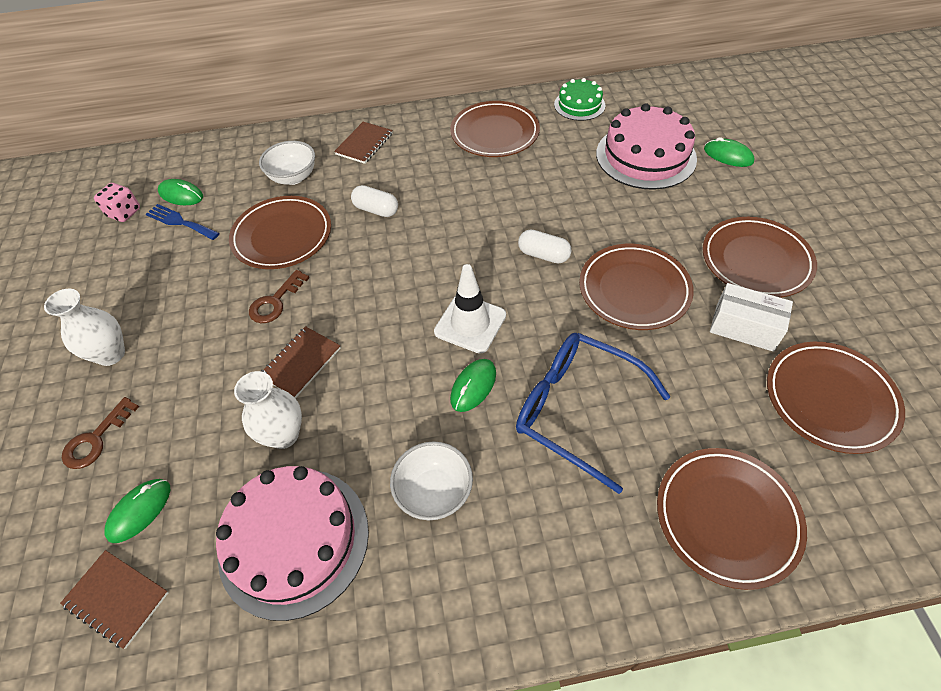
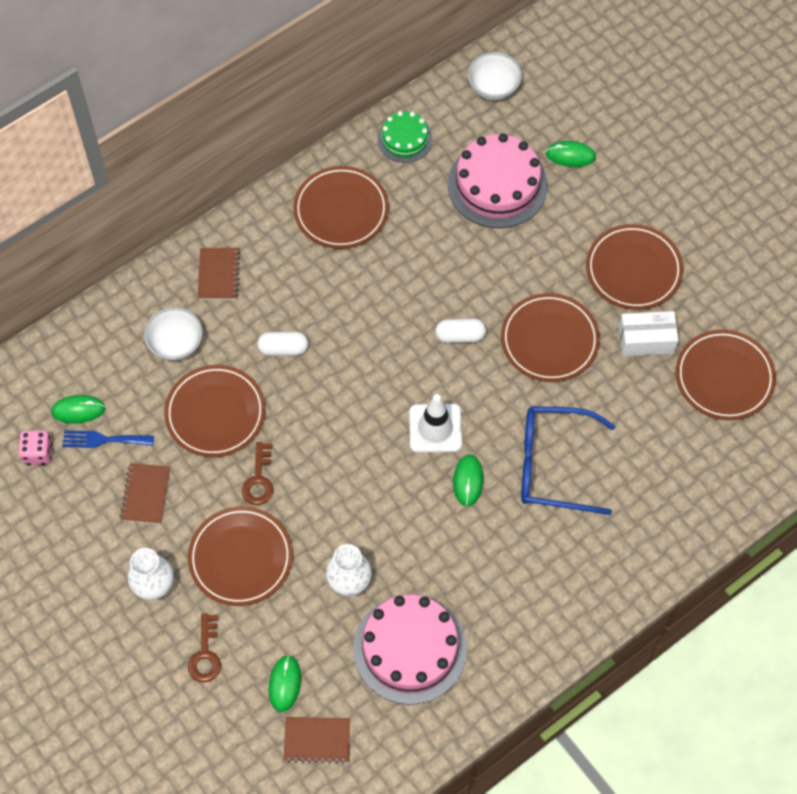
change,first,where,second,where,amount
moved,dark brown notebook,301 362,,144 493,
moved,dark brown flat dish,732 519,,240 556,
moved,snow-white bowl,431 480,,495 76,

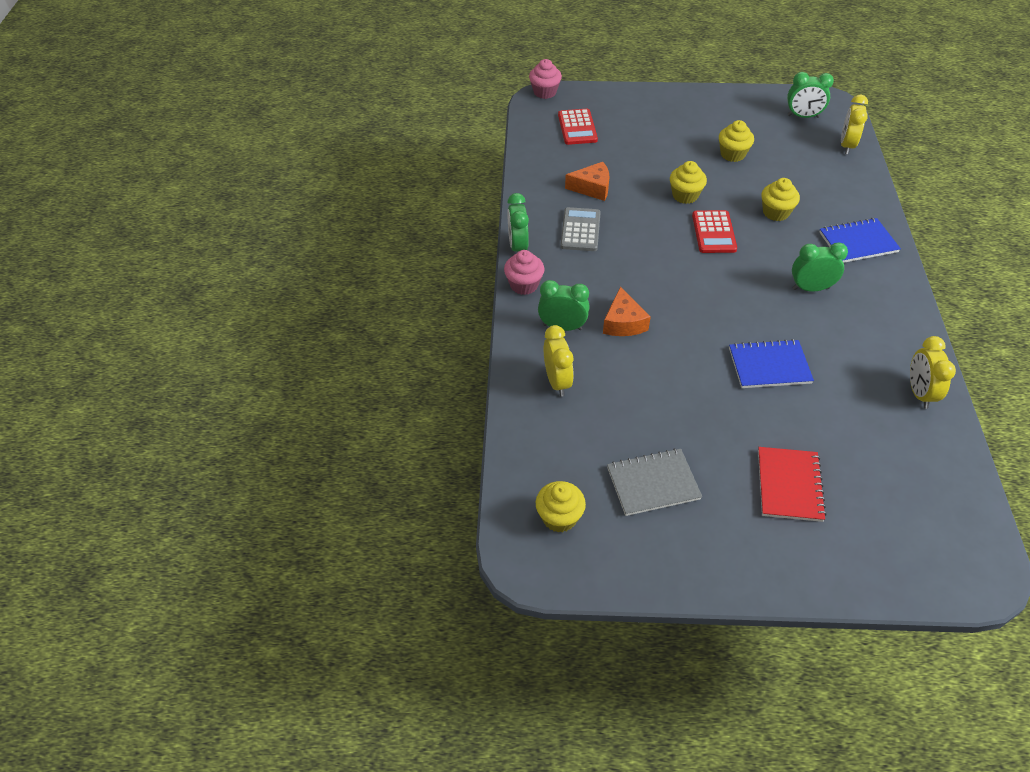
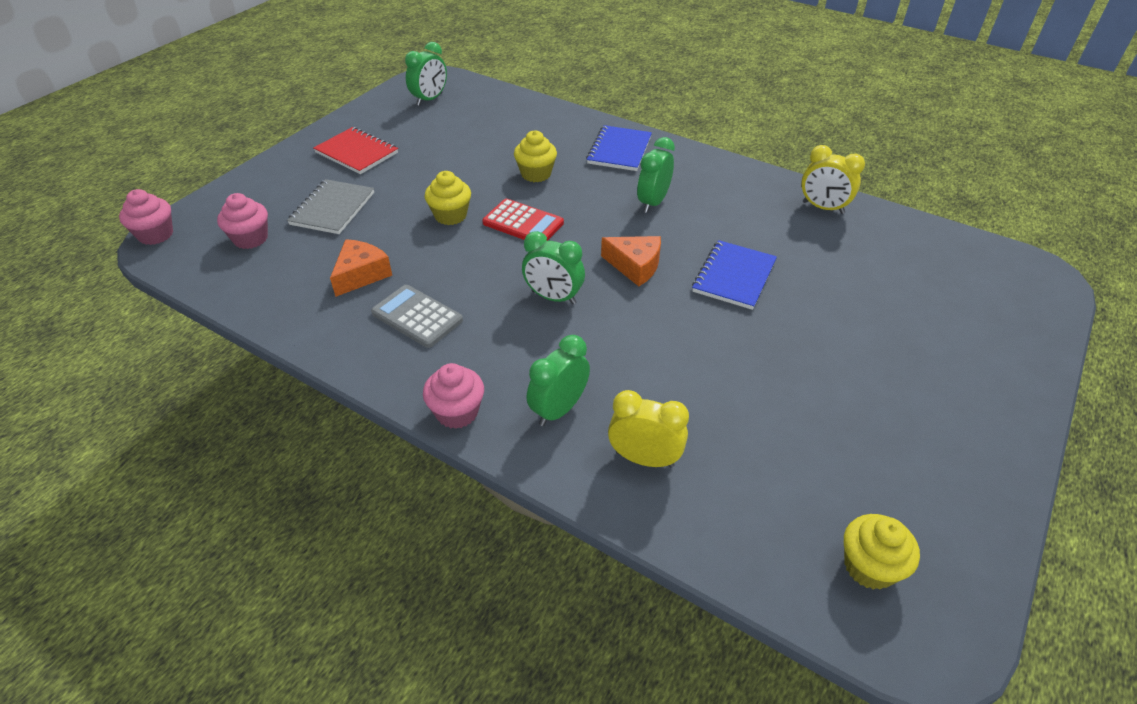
change,first,where,second,where,amount
replaced,red calculator,578 127,rose-pink muffin,242 221,
moved,gray notebook,654 482,,330 206,
moved,red notebook,792 484,,356 150,
moved,green alarm clock,518 223,,553 267,
moved,bright orange cheese wedge,627 311,,631 261,
removed,bright yellow muffin,736 141,,,
removed,bright yellow alarm clock,854 124,,,

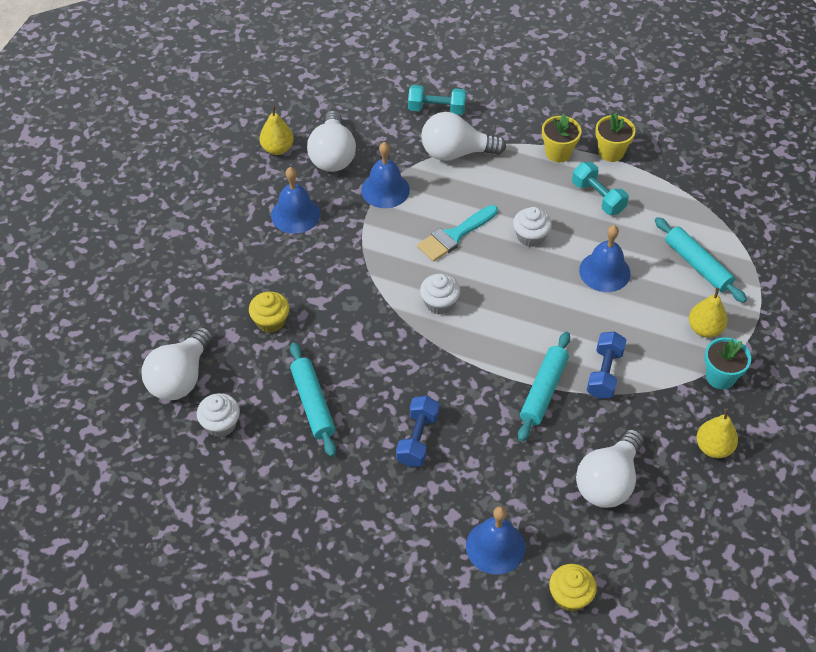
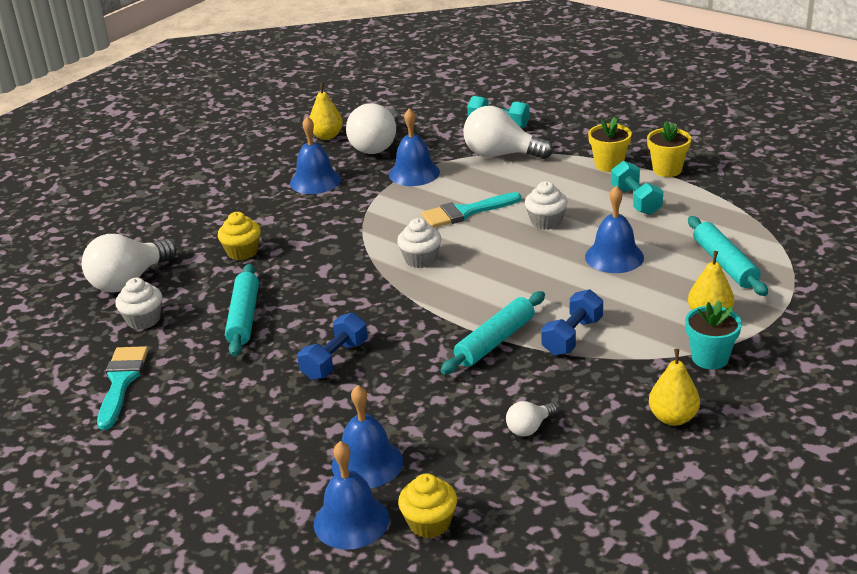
change,first,where,second,where,amount
added,,,aqua brush,122 388,
added,,,blue school bell,351 495,
resized,snow-white bulb,610 468,,531 418,x0.49

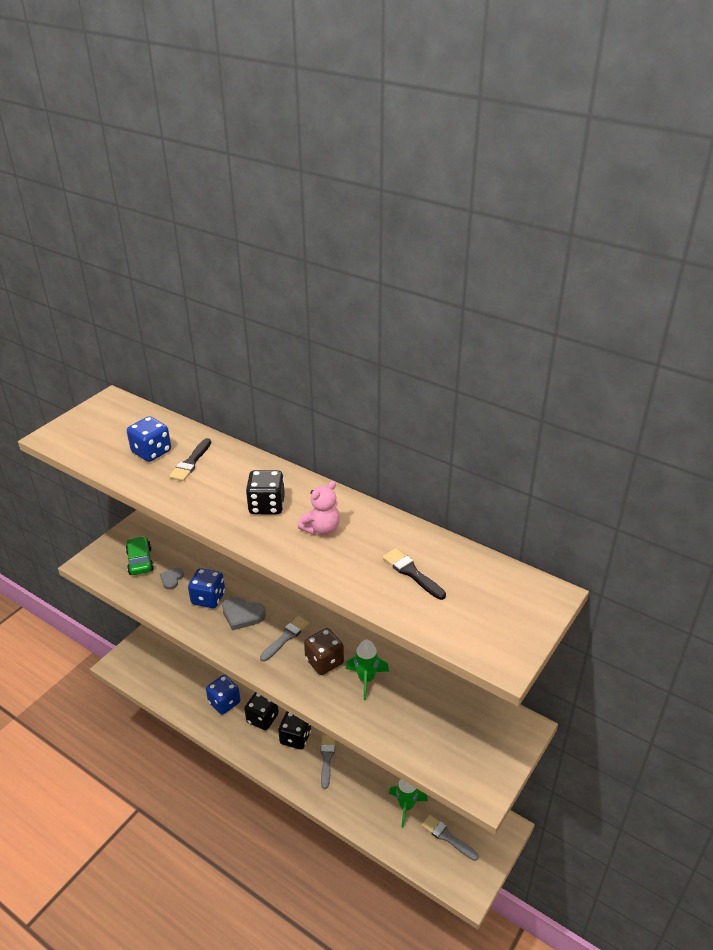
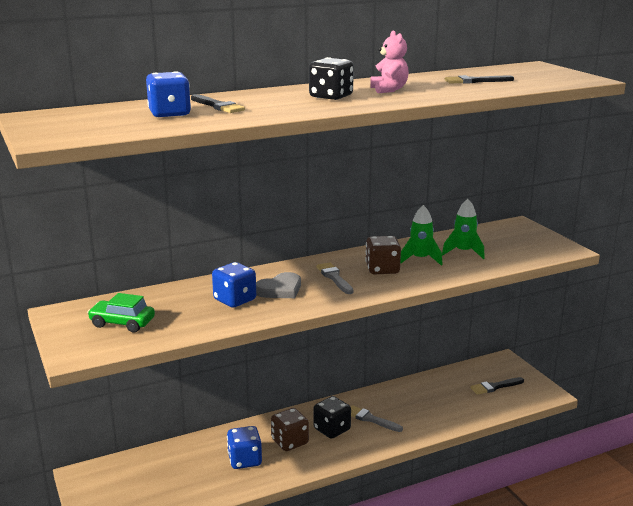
change,first,where,second,where,amount
recoloured,jet-black game die,261 711,dark brown game die,290 429,
moved,green rocket,408 803,,463 229,
recoloured,gray brush,450 838,jet-black brush,497 386,
removed,gray love heart,172 579,,,

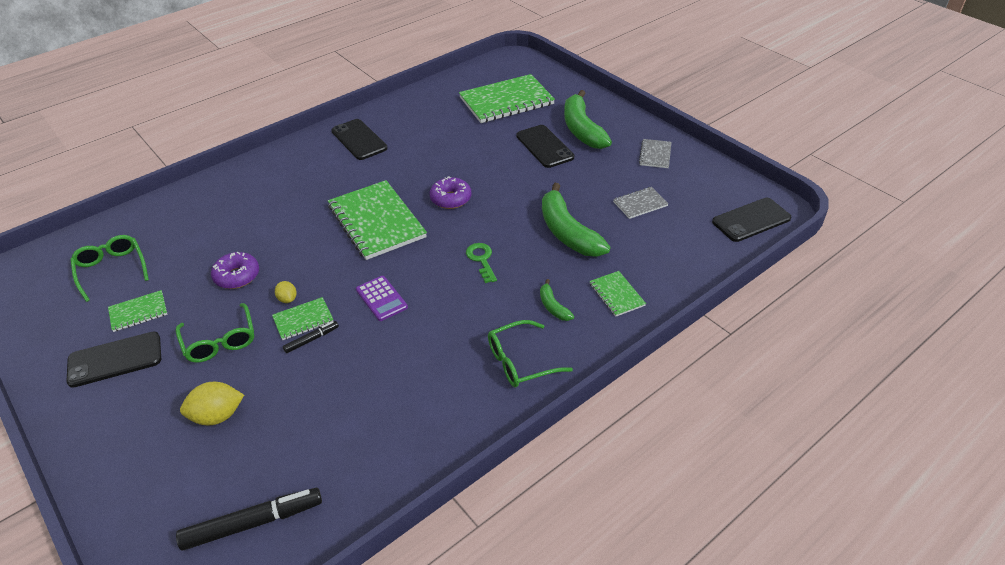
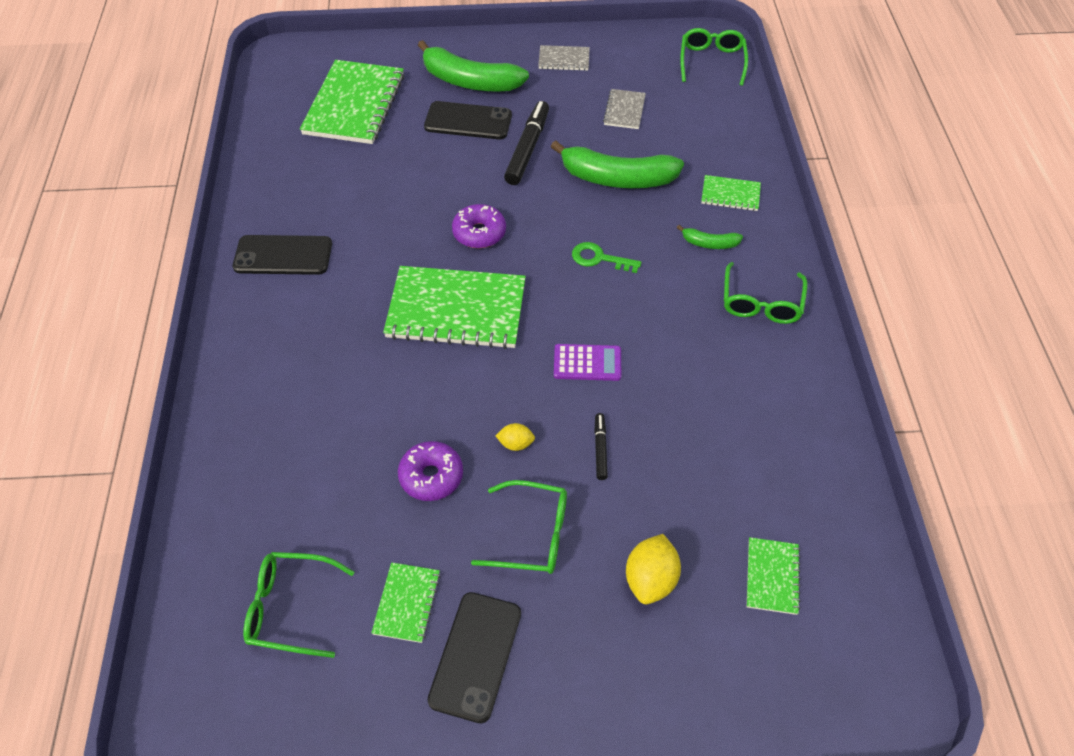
change,first,where,second,where,amount
moved,jet-black marker,249 519,,526 143,
turned,gray notebook,655 153,,564 58,45 degrees counterclockwise
replaced,jet-black phone,751 220,green eyeglasses,714 57,
moved,green notebook,303 318,,773 576,

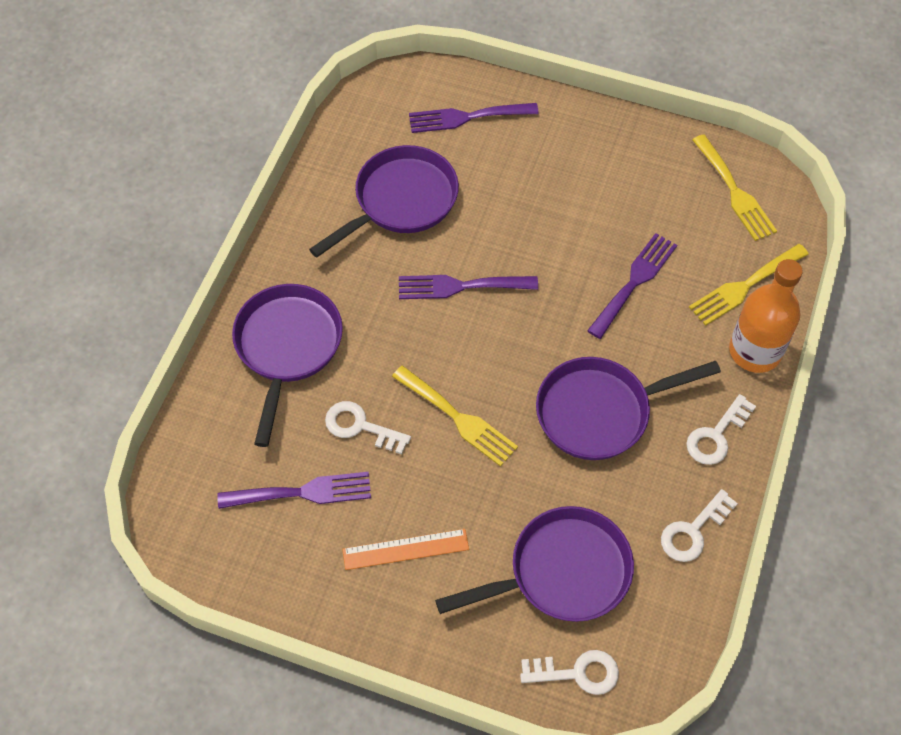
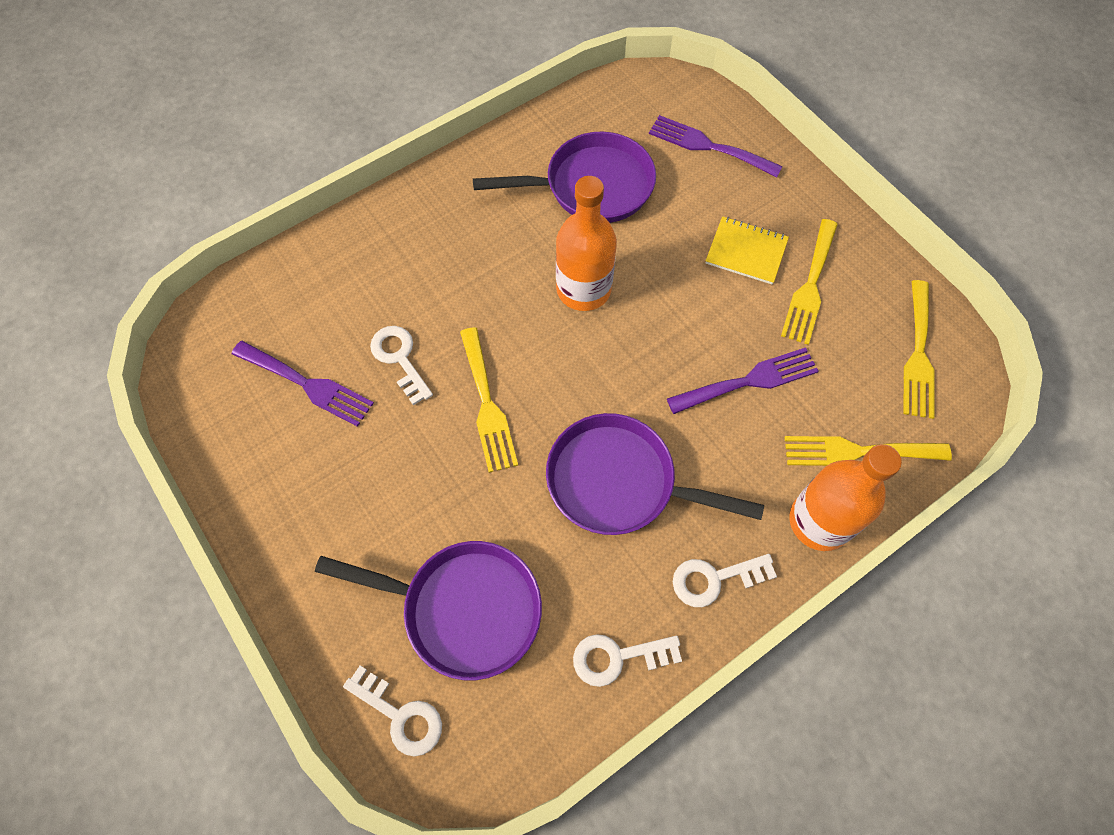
change,first,where,second,where,amount
replaced,purple table fork,468 287,bright orange drink bottle,586 243,
added,,,bright yellow notebook,747 250,
added,,,bright yellow table fork,809 282,
removed,purple pan,287 365,,,
removed,bright orange ruler,405 549,,,

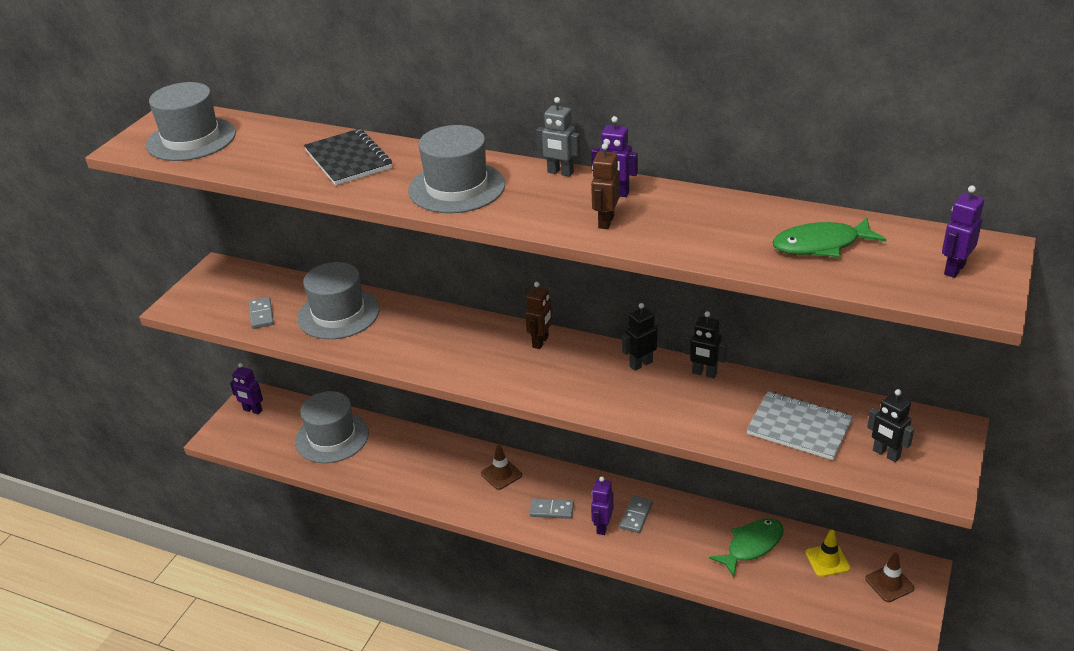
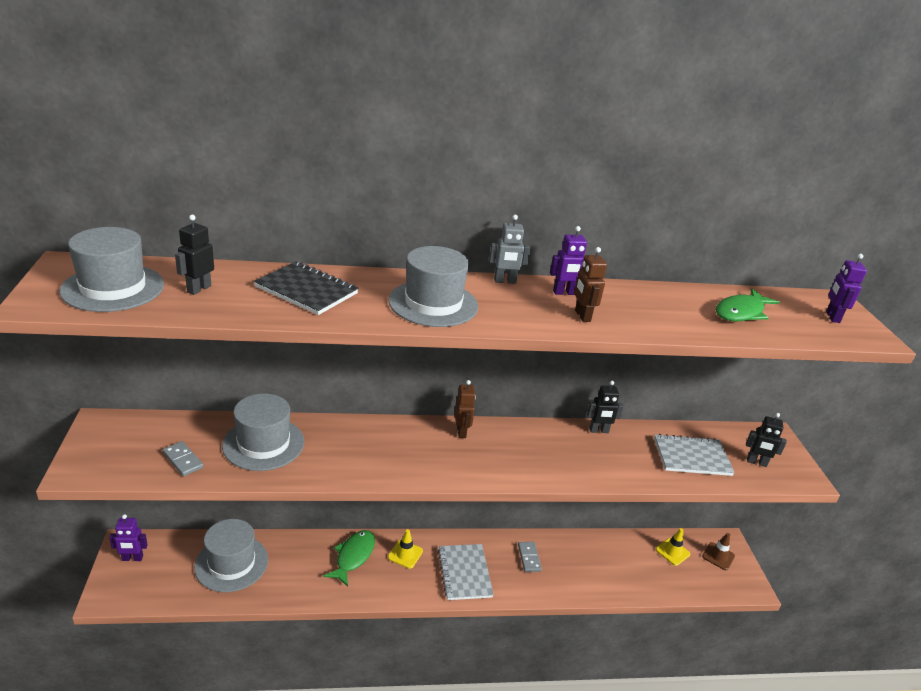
change,first,where,second,where,amount
moved,jet-black toy robot,640 337,,194 255,
moved,green fish,746 547,,349 558,
recoloured,dark brown safety cone,501 467,bright yellow safety cone,405 549,
replaced,gray domino tile,551 508,gray notebook,466 572,
removed,purple toy robot,602 506,,,

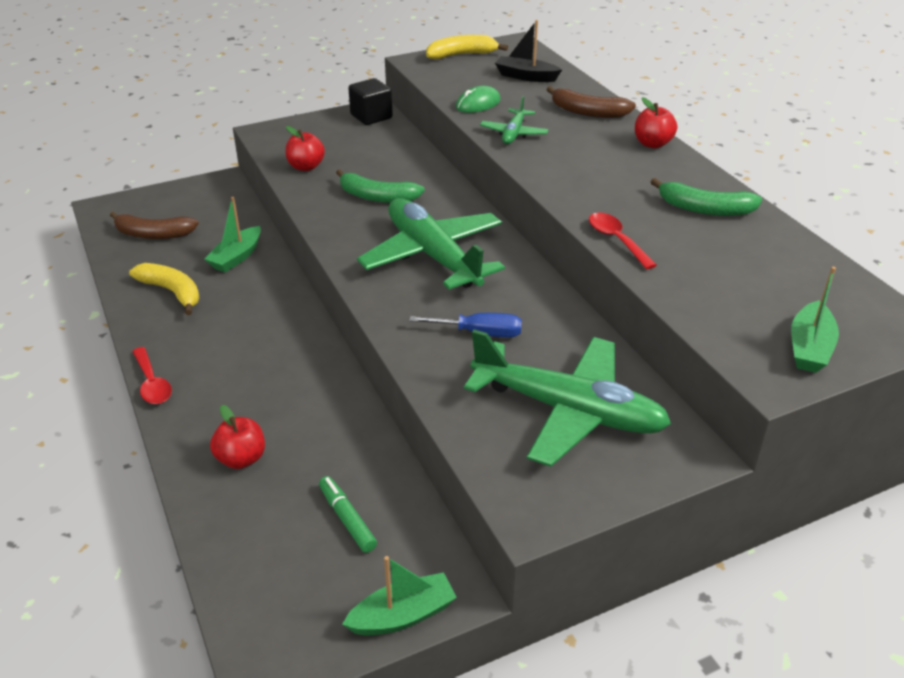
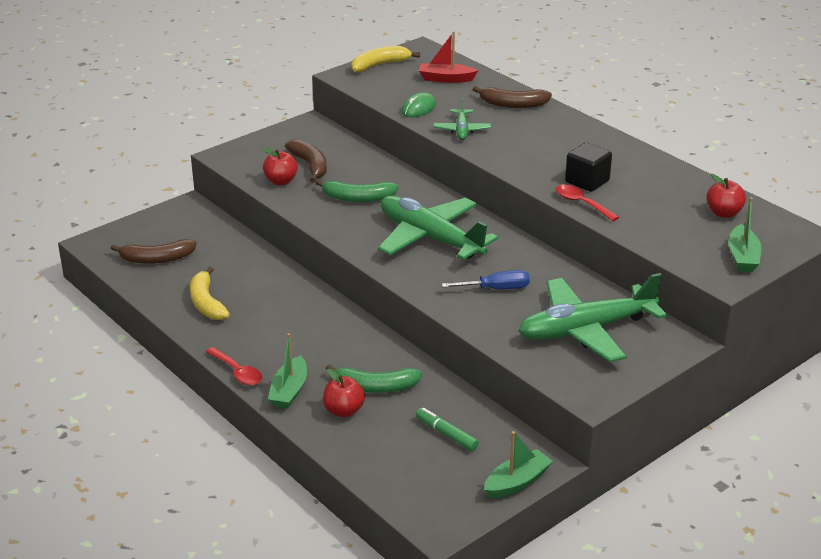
change,first,where,second,where,amount
turned,bright yellow banana fruit,164 289,,210 293,135 degrees counterclockwise
moved,green boat,232 234,,287 371,
added,,,dark brown banana fruit,306 160,
moved,green banana fruit,706 197,,374 378,
recoloured,jet-black boat,528 51,red boat,448 57,
turned,green aeroplane,567 398,,593 317,150 degrees clockwise
moved,jet-black block,370 101,,588 167,
moved,red toy apple,656 122,,726 196,

